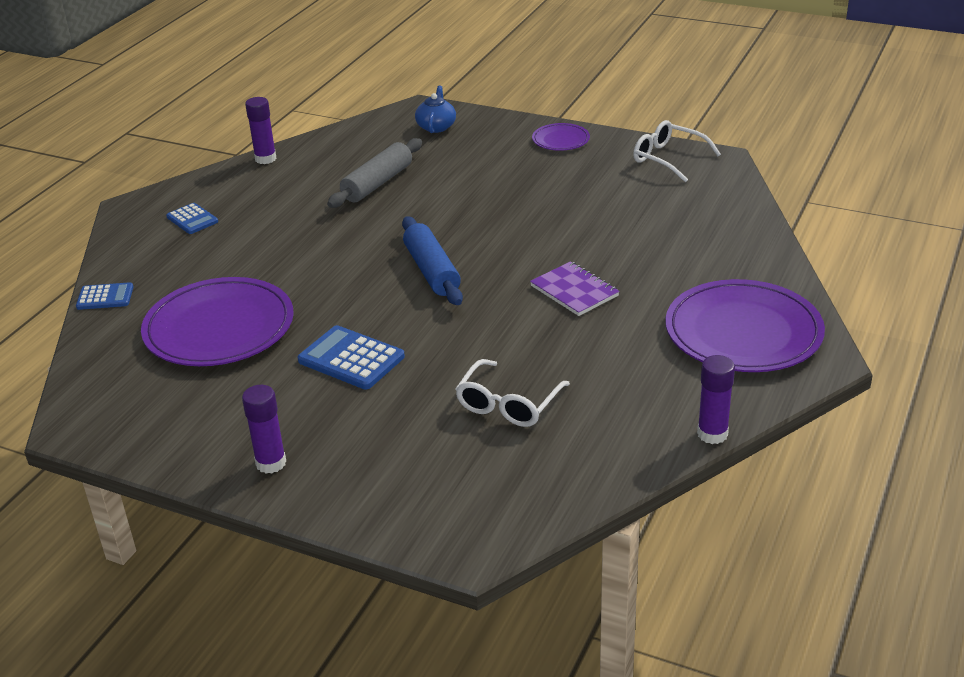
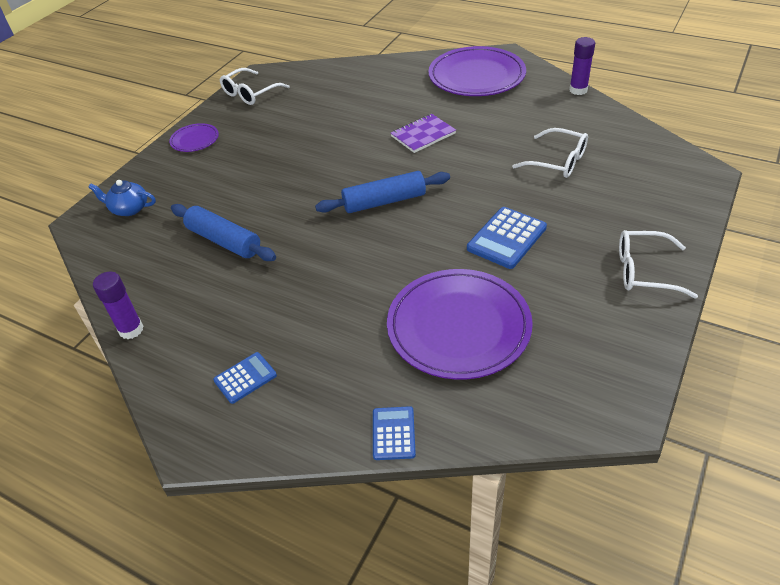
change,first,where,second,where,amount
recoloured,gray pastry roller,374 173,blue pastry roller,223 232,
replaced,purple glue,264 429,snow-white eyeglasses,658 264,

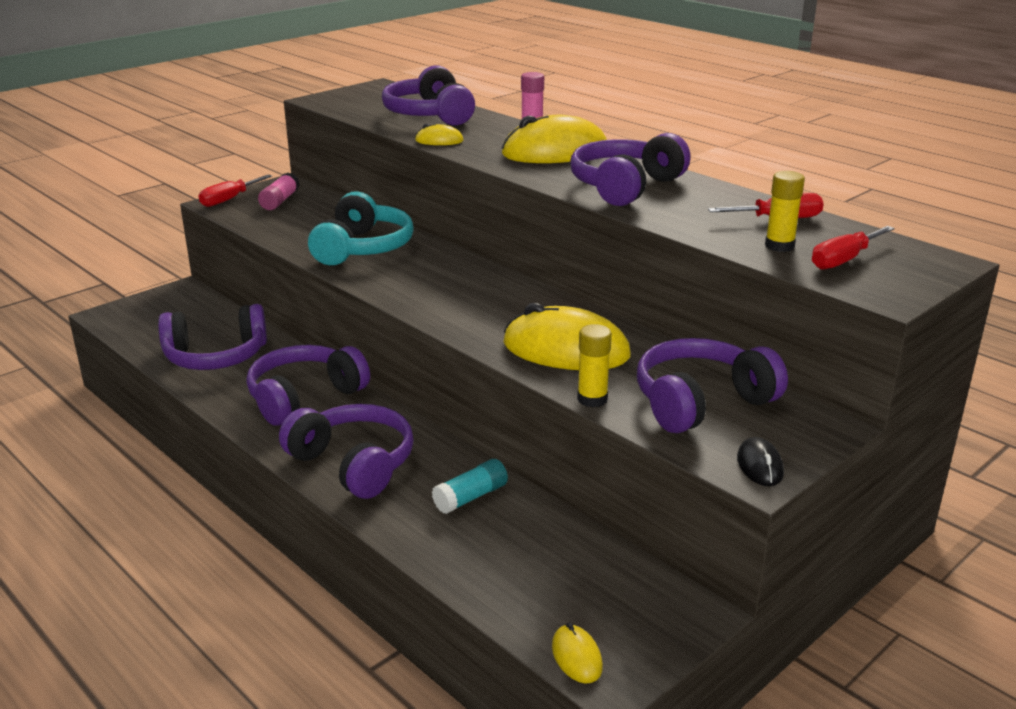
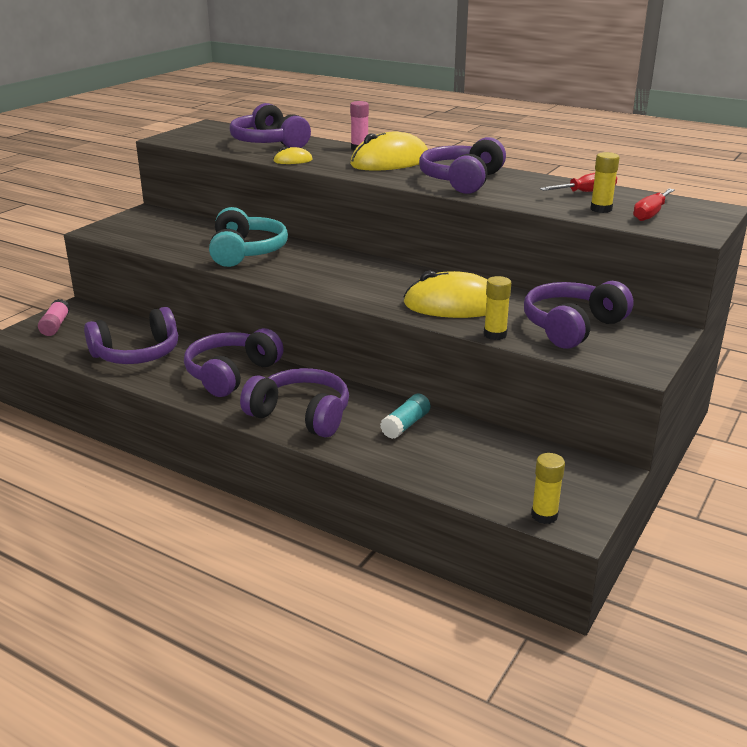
change,first,where,second,where,amount
moved,rose-pink glue,279 191,,54 317,
replaced,bright yellow computer mouse,577 653,bright yellow glue,548 488,
removed,red screwdriver,235 191,,,
removed,jet-black computer mouse,760 461,,,

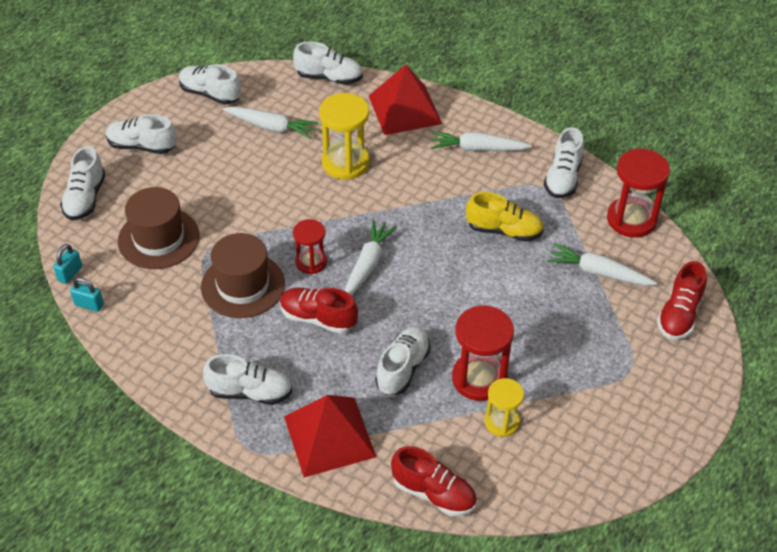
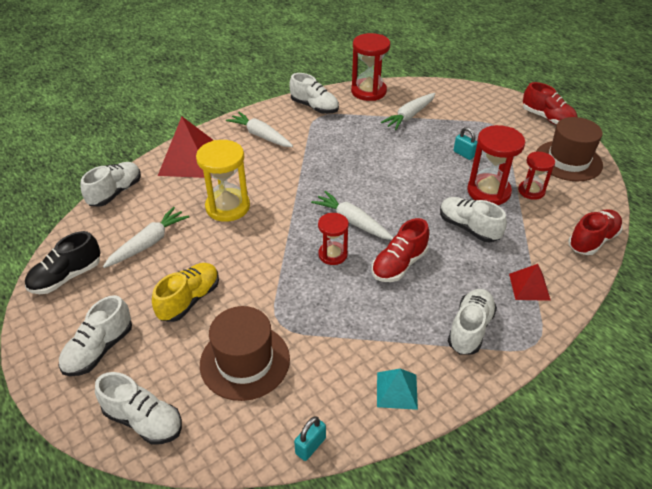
change,first,where,second,where,amount
recoloured,snow-white lace-up shoe,210 84,jet-black lace-up shoe,62 262,
moved,bright yellow lace-up shoe,505 217,,185 292,
turned,snow-white toy carrot,481 141,,259 129,105 degrees clockwise
added,,,aqua solid pyramid,397 389,
moved,aqua small lock,67 264,,465 143,
resized,red solid pyramid,330 436,,530 282,x0.53
recoloured,bright yellow hourglass,504 407,red hourglass,536 176,
moved,red lace-up shoe,682 300,,550 103,
moved,dark brown tall hat,243 275,,569 149,

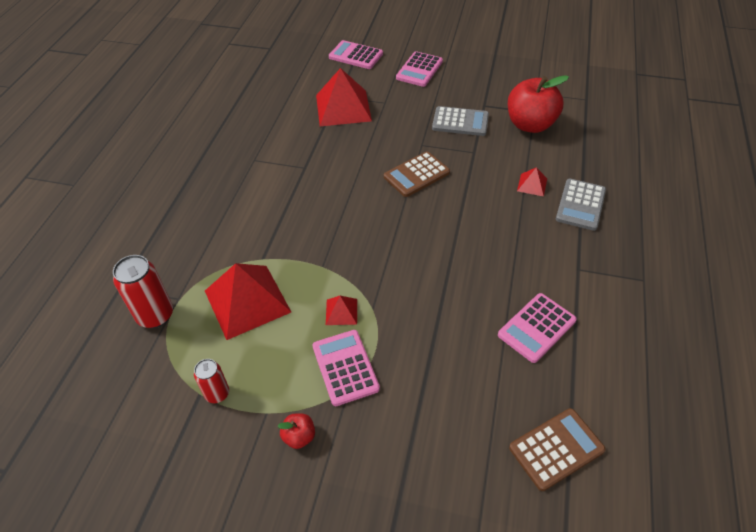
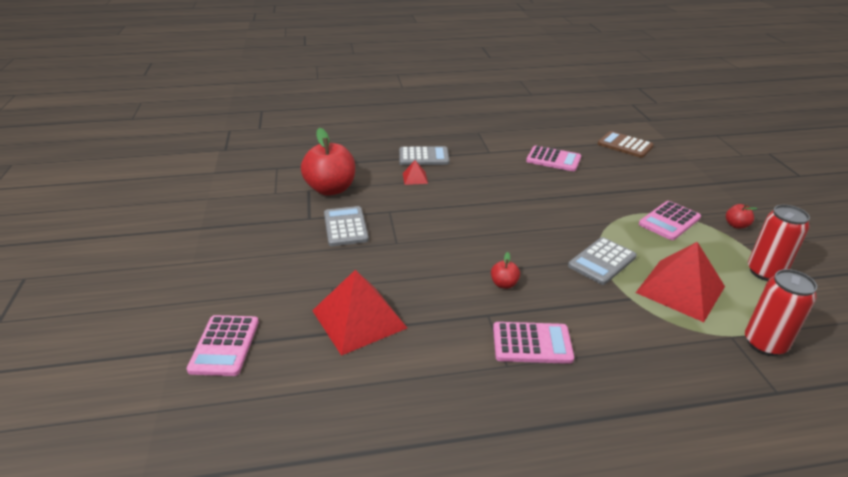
change,first,where,second,where,amount
added,,,red toy apple,505 270,
moved,rose-pink calculator,419 69,,533 343,
added,,,gray calculator,602 261,
resized,red tin,211 381,,779 243,x1.65
removed,red solid pyramid,341 310,,,
removed,dark brown calculator,417 174,,,

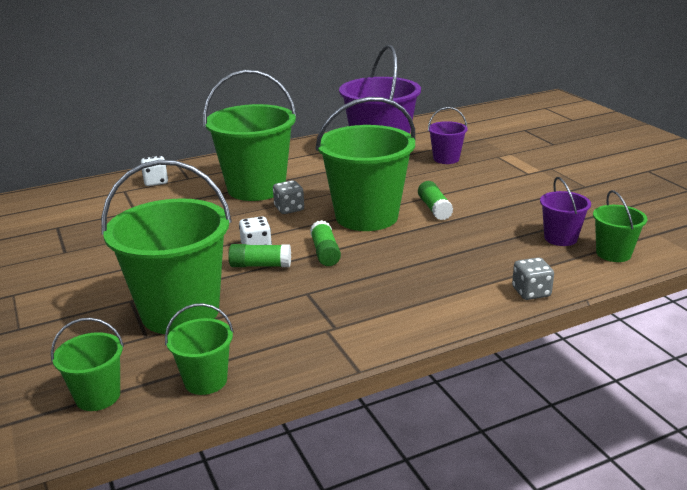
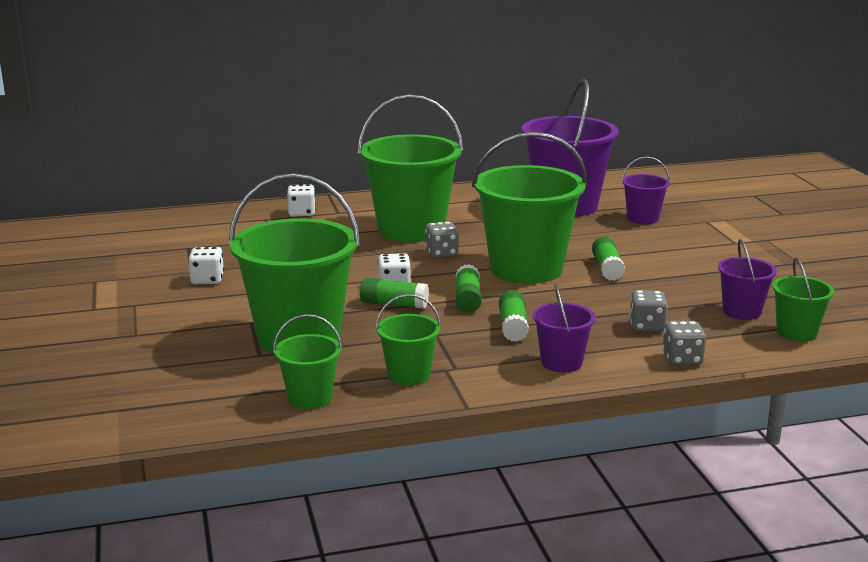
change,first,where,second,where,amount
added,,,snow-white game die,206 265,
moved,green bucket,87 364,,408 340,
added,,,green glue,514 316,
added,,,purple bucket,564 328,
added,,,gray game die,648 311,

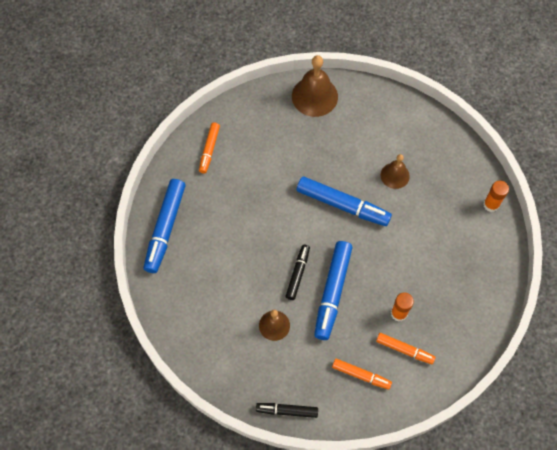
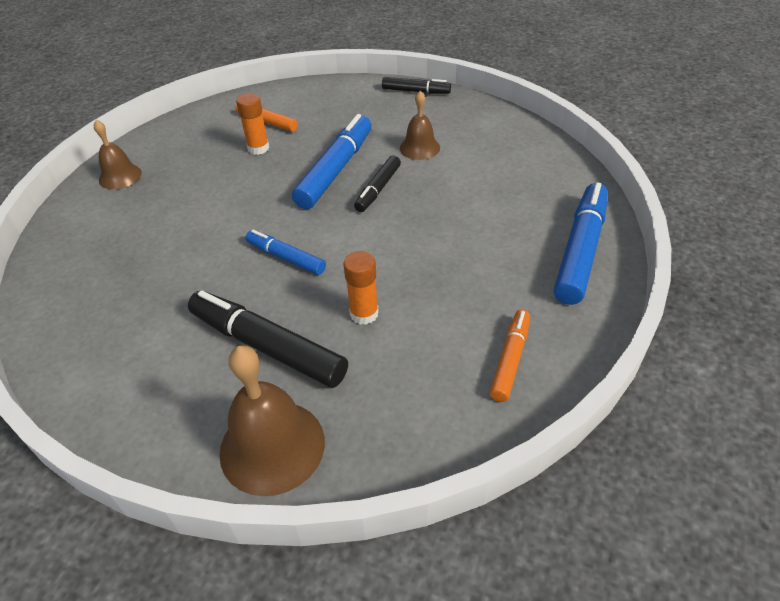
change,first,where,second,where,amount
moved,dark brown school bell,395 171,,118 154,
added,,,jet-black marker,268 339,
resized,blue marker,344 201,,285 252,x0.58
moved,bright orange glue,496 196,,361 288,
removed,bright orange marker,362 374,,,

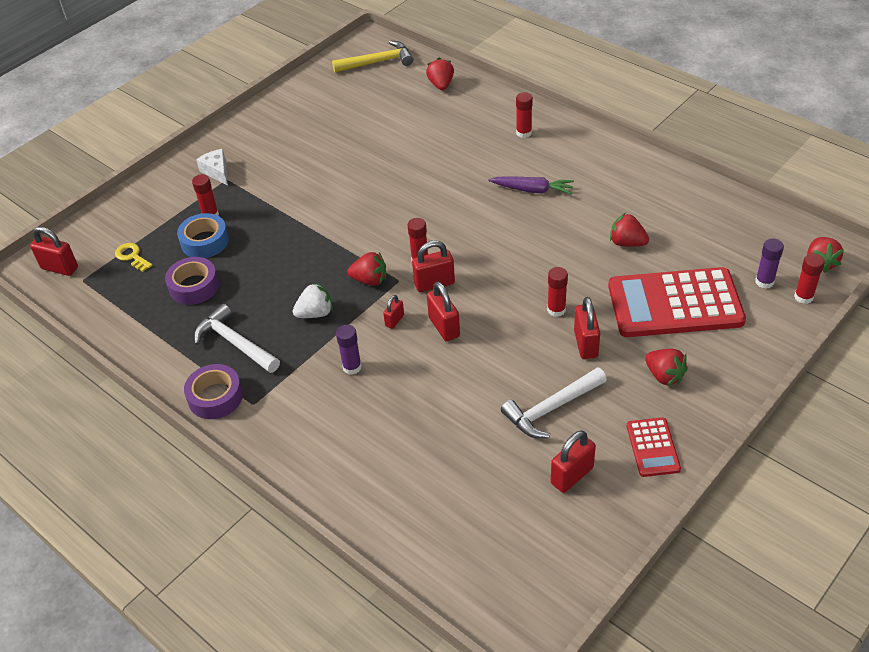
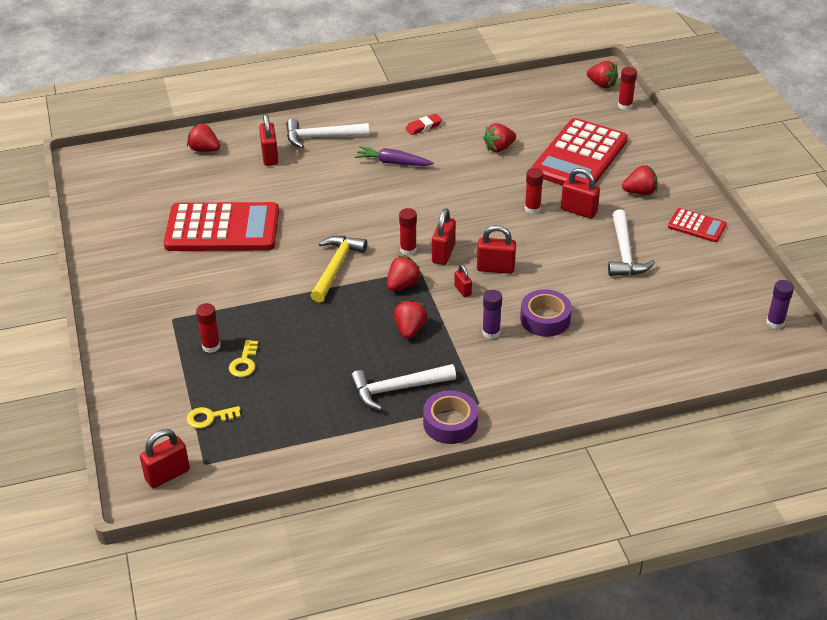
change,first,where,second,where,amount
added,,,red calculator,221 226,
replaced,blue sticky tape,203 235,bright yellow door key,243 358,
moved,red small lock,573 462,,268 139,
replaced,red glue,524 115,snow-white claw hammer,327 133,
moved,bright yellow claw hammer,372 56,,338 269,
turned,purple toy carrot,531 185,,394 156,120 degrees counterclockwise
recoloured,snow-white toy strawberry,313 300,red toy strawberry,410 319,
added,,,red pencil eraser,424 124,
moved,purple sticky tape,192 281,,546 313,
moved,purple glue,769 264,,780 304,
removed,snow-white cheese wedge,212 167,,,

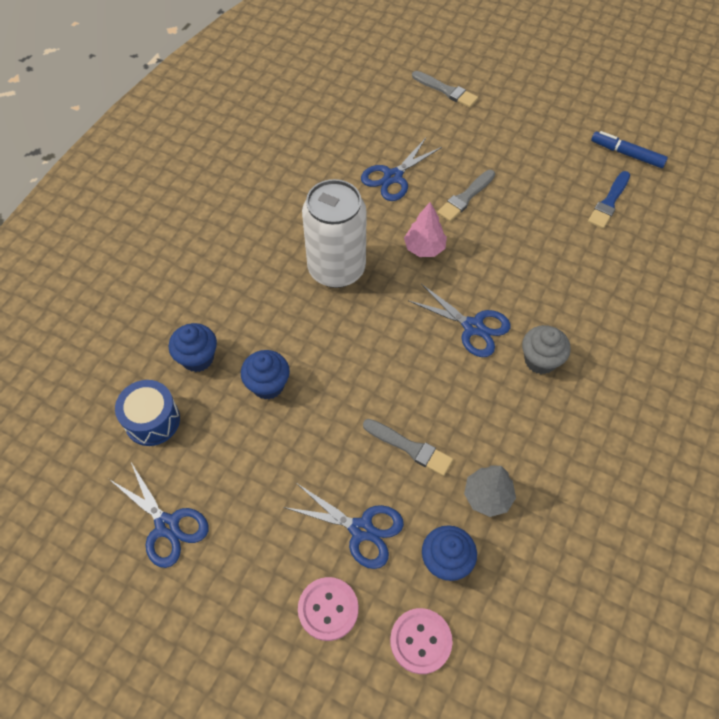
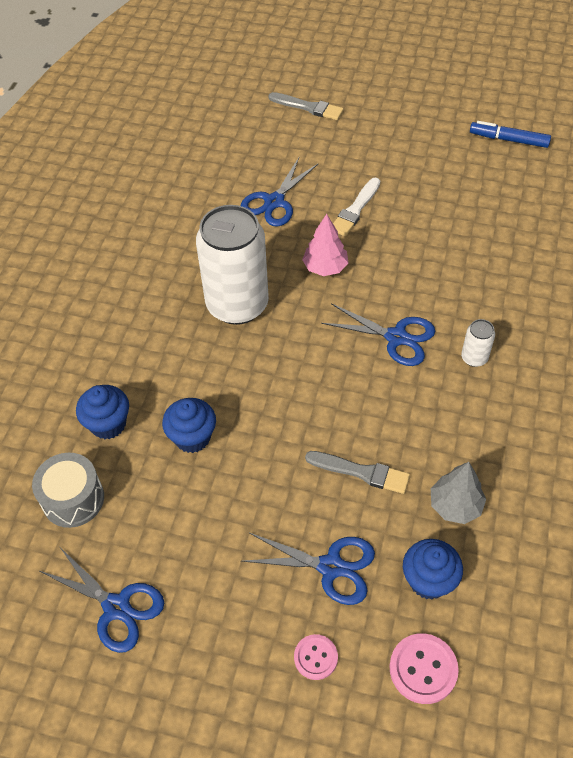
change,first,where,second,where,amount
recoloured,blue drum,147 413,gray drum,68 490,
resized,rose-pink shirt button,328 609,,316 657,x0.66
recoloured,gray brush,466 196,snow-white brush,356 207,
replaced,gray muffin,546 349,snow-white tin,478 343,
removed,blue brush,609 200,,,

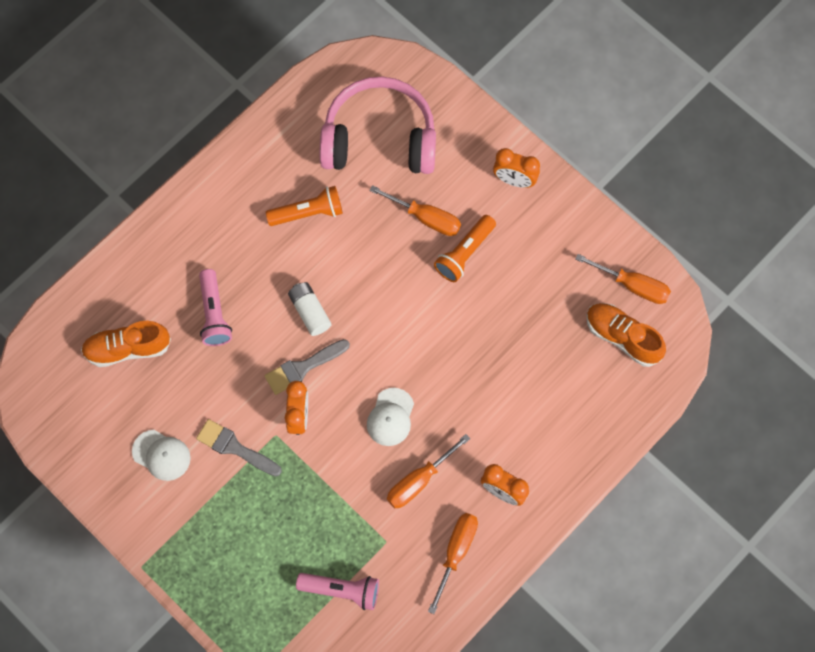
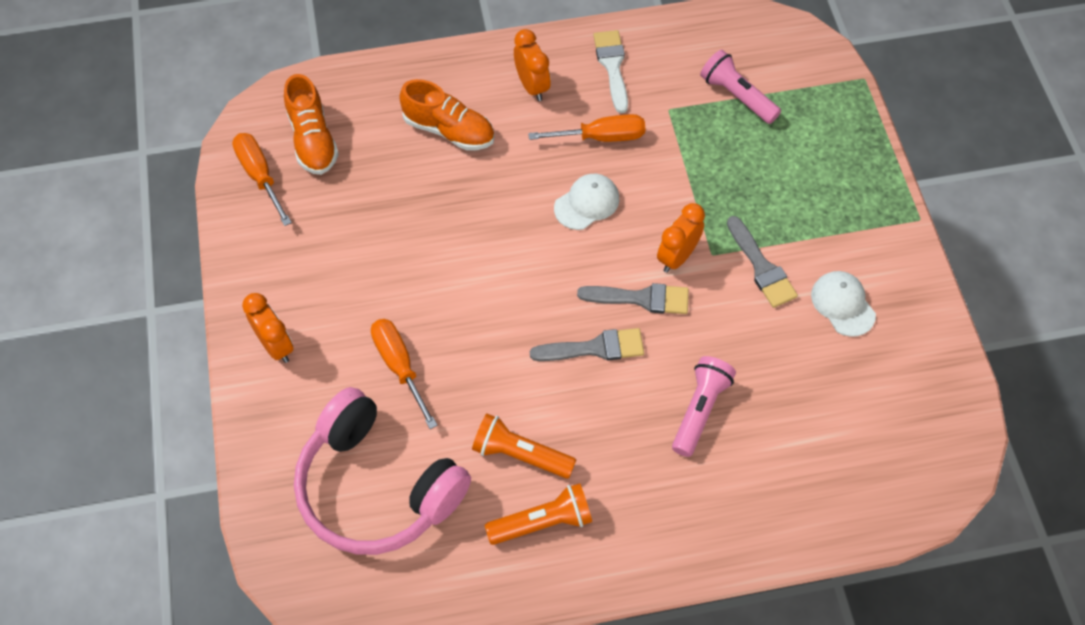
change,first,where,second,where,amount
moved,bright orange lace-up shoe,126 344,,447 114,
moved,bright orange flashlight,465 248,,538 514,
replaced,snow-white AA battery,309 309,gray brush,587 344,
replaced,bright orange screwdriver,453 563,snow-white brush,610 71,

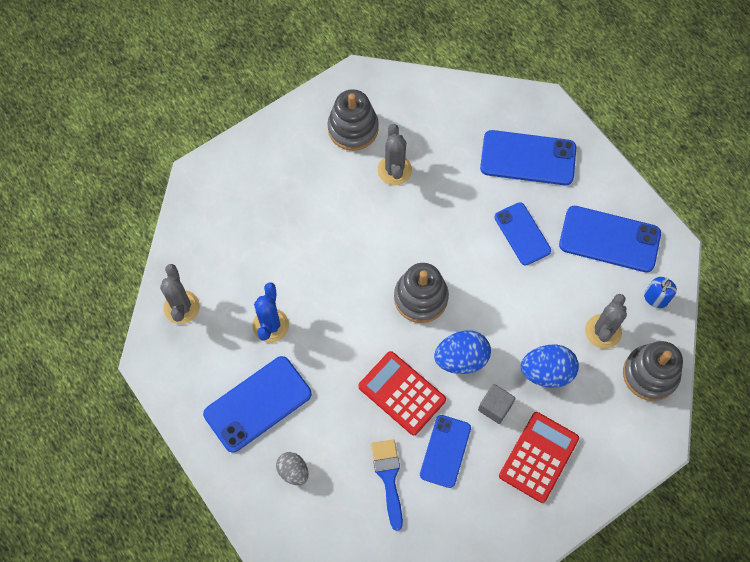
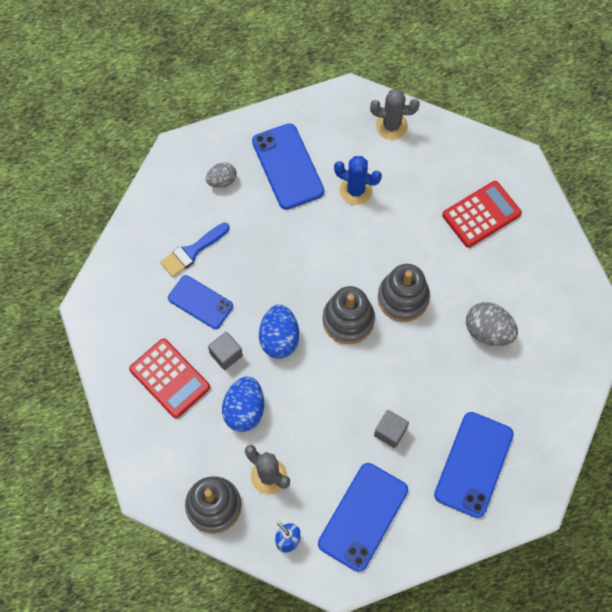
change,first,where,second,where,amount
turned,blue brush,387 485,,195 250,135 degrees clockwise
replaced,blue phone,522 233,gray block,391 429,
moved,gray ring stacker,353 120,,404 293,
moved,red calculator,402 393,,482 214,
replaced,gray saguaro cactus,395 154,gray egg shape,492 324,

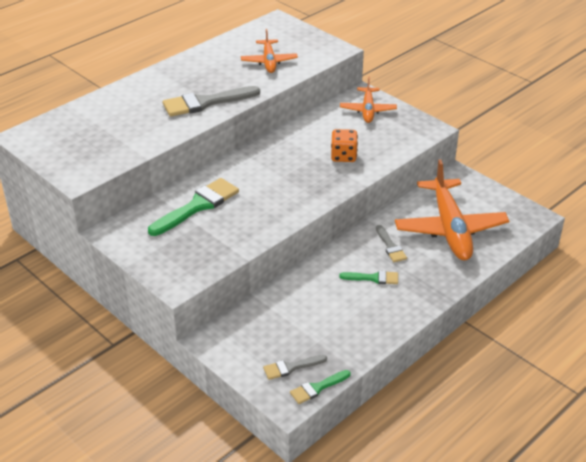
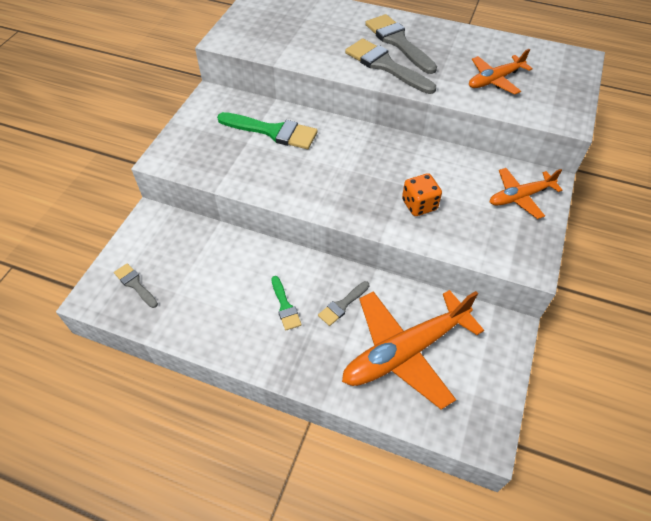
change,first,where,second,where,amount
added,,,gray brush,401 44,
removed,green brush,320 387,,,

